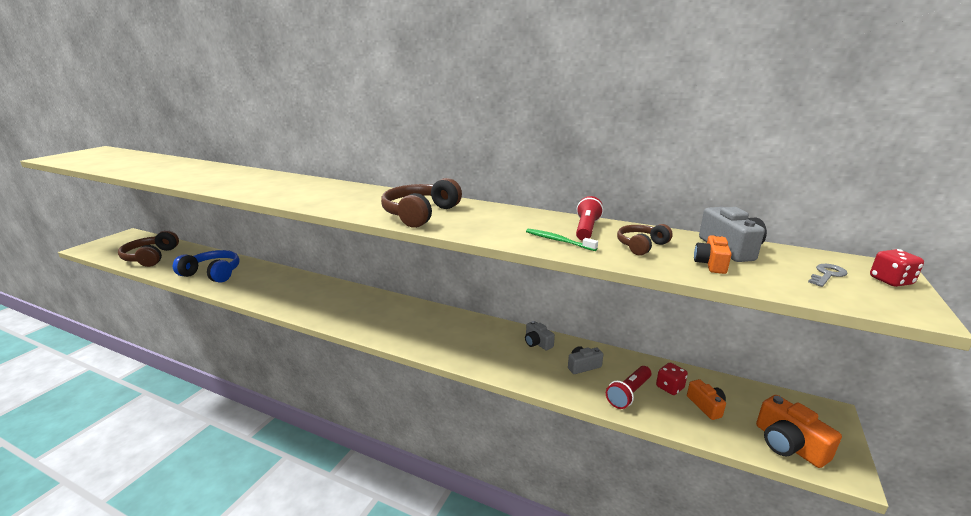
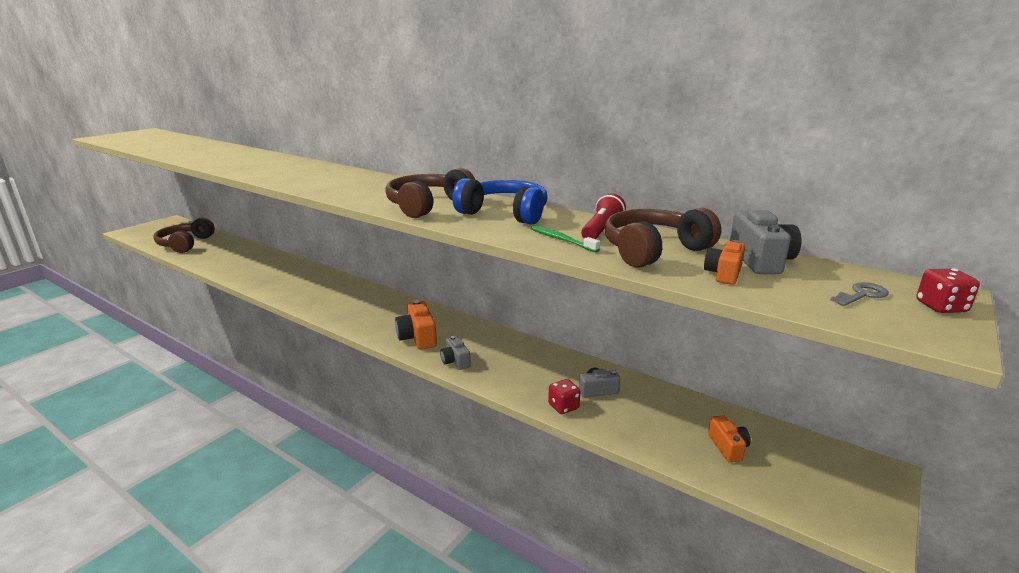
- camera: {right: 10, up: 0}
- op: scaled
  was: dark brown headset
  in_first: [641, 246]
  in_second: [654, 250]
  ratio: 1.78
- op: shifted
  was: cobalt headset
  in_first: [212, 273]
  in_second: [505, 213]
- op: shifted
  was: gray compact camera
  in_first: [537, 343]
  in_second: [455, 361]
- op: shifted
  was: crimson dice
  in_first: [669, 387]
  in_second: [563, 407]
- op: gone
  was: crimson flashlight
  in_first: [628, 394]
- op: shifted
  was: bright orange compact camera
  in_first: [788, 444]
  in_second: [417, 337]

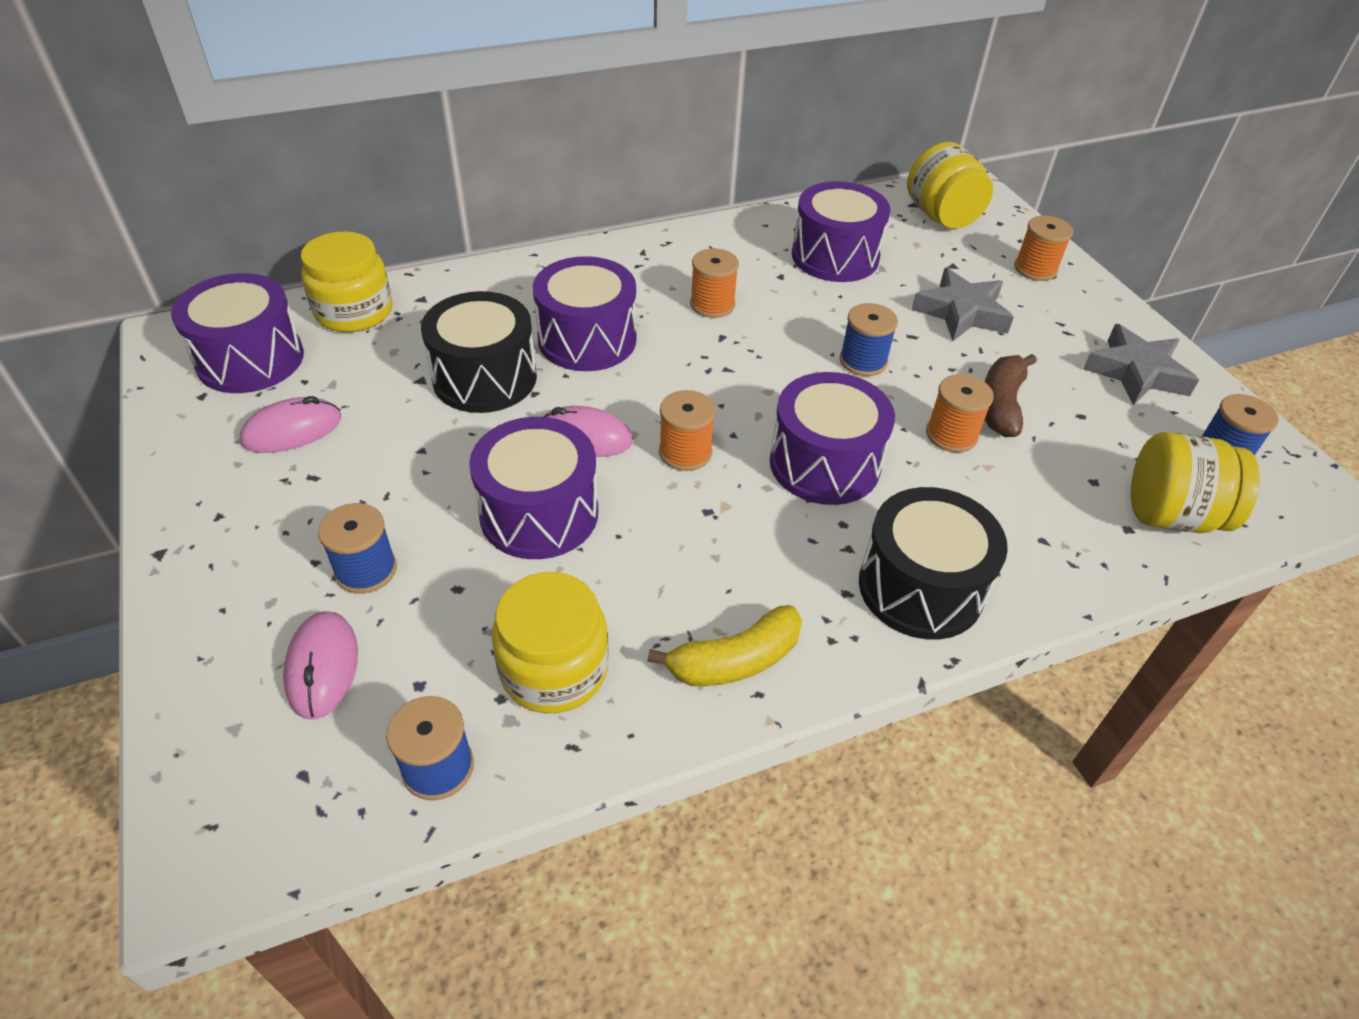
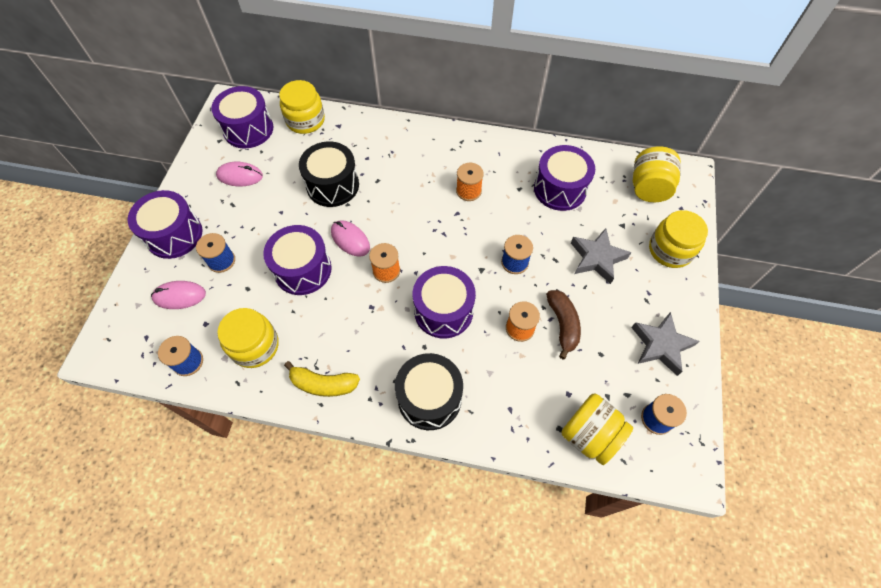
- camera: {right: 35, up: 15}
- op: swapped
  was: bright orange spool
  now: golden preserve jar
  in_first: [1035, 269]
  in_second: [670, 250]
- op: shifted
  was: purple snare drum
  in_first: [587, 339]
  in_second: [174, 235]
- op: rotated
  was: dark brown toy banana
  in_first: [1000, 405]
  in_second: [563, 325]
  clockwise: 120
- op: rotated
  was: rose-pink mouse
  in_first: [322, 667]
  in_second: [179, 296]
  clockwise: 60

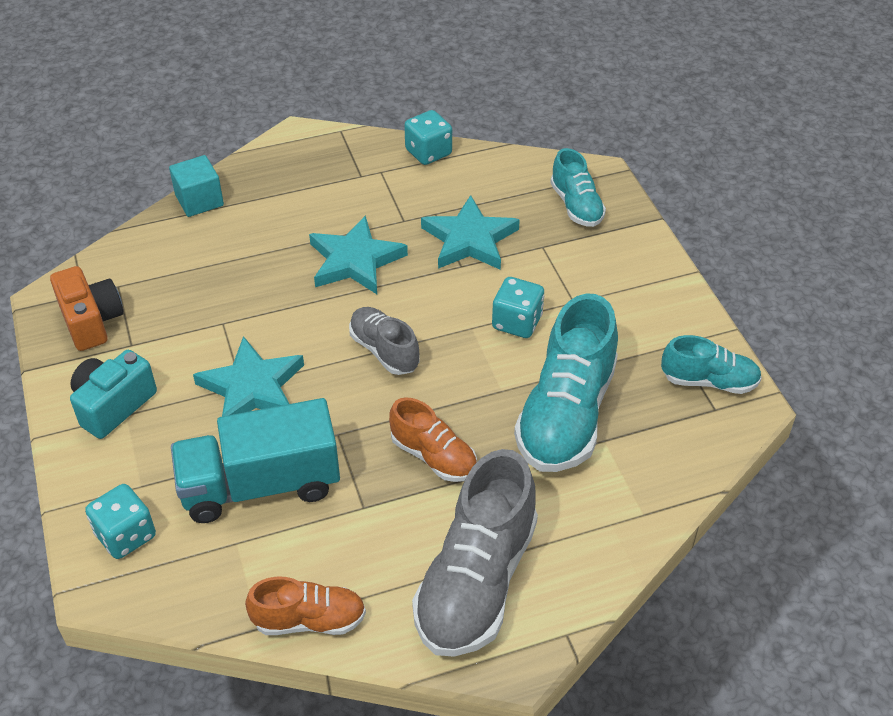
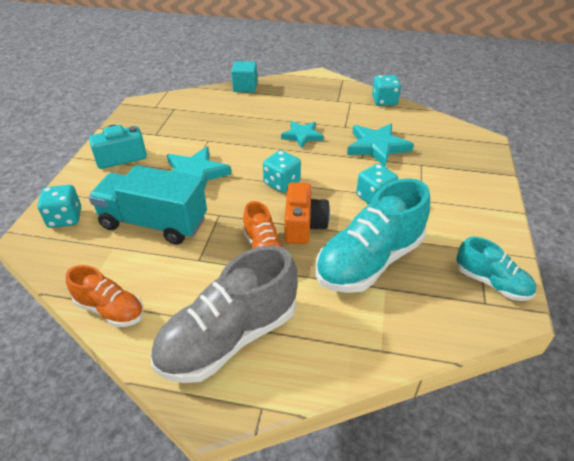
- camera: {right: 30, up: -5}
- op: gone
  was: turquoise lace-up shoe
  in_first: [576, 206]
- op: scaled
  was: turquoise five-pointed star
  in_first: [355, 260]
  in_second: [302, 136]
  ratio: 0.66
- op: shifted
  was: bright orange compact camera
  in_first: [91, 321]
  in_second: [303, 225]
- op: swapped
  was: gray lace-up shoe
  now: turquoise dice
  in_first: [384, 350]
  in_second: [282, 183]

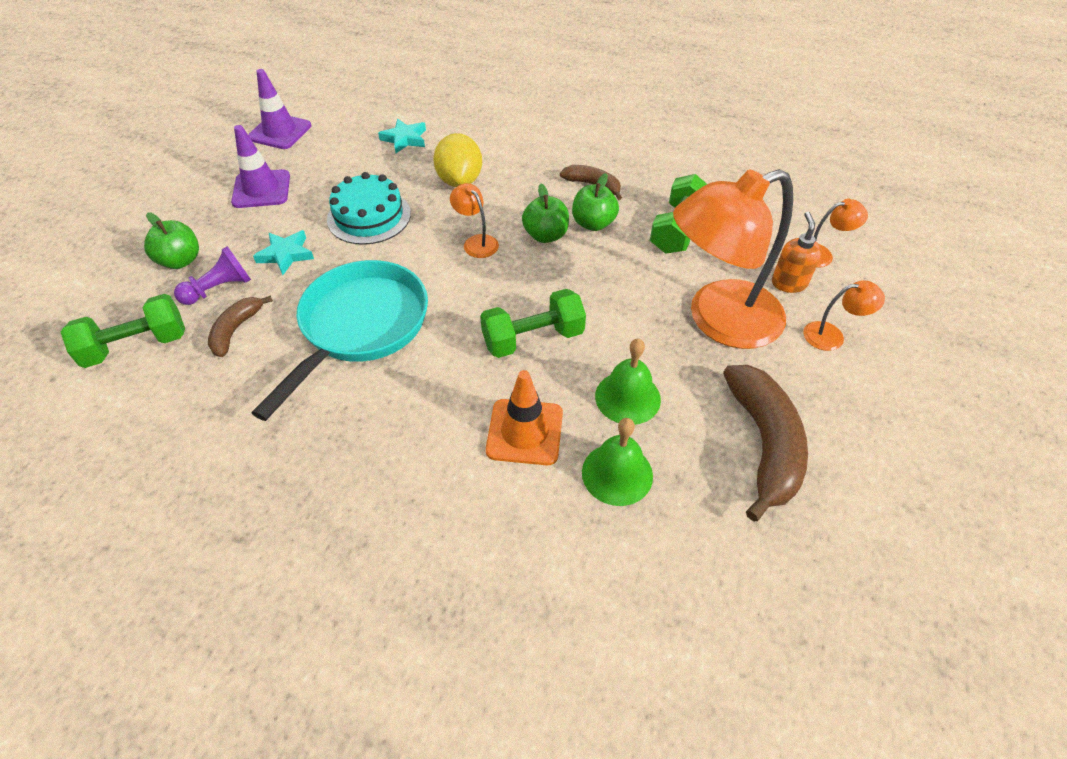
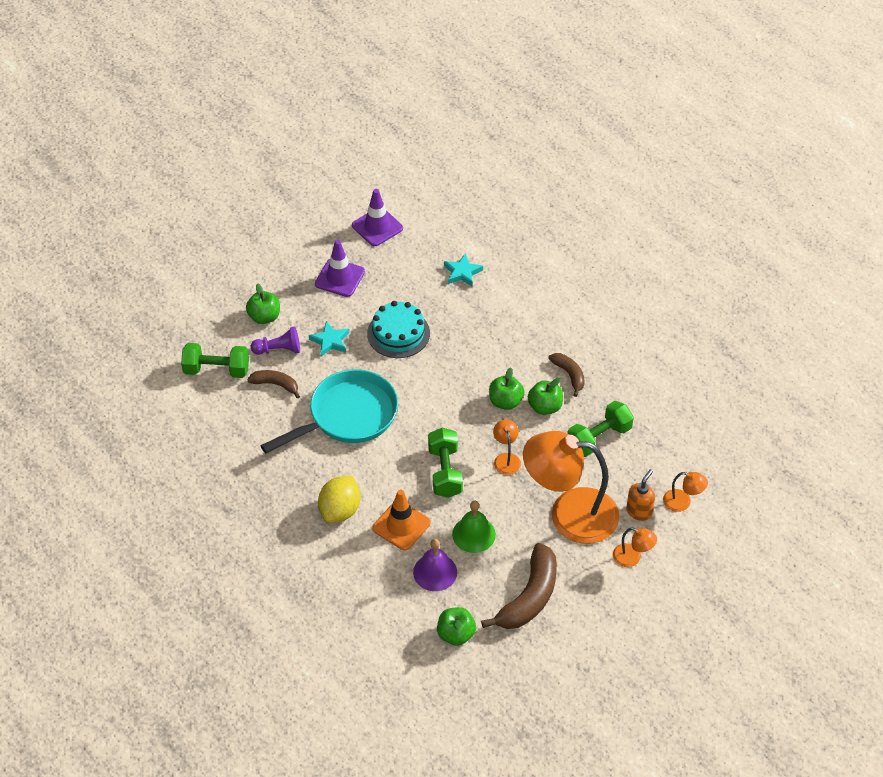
- camera: {right: 30, up: 0}
- op: shifted
  was: golden citrus fruit
  in_first: [460, 180]
  in_second: [340, 510]
- op: shifted
  was: bright orange lamp
  in_first: [476, 242]
  in_second: [506, 459]
- op: rotated
  was: green dumbbell
  in_first: [533, 338]
  in_second: [445, 472]
  clockwise: 75
- op: rotated
  was: dark brown toy banana
  in_first: [236, 330]
  in_second: [276, 384]
  clockwise: 60
- op: repainted
  was: green bell
  now: purple bell
  in_first: [617, 473]
  in_second: [435, 572]
- op: new
  now: green apple fruit
  in_second: [456, 634]

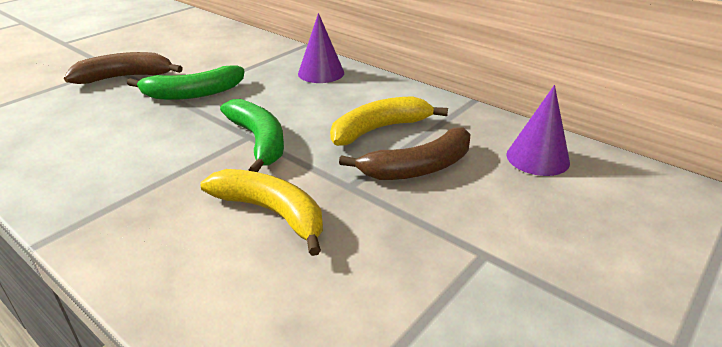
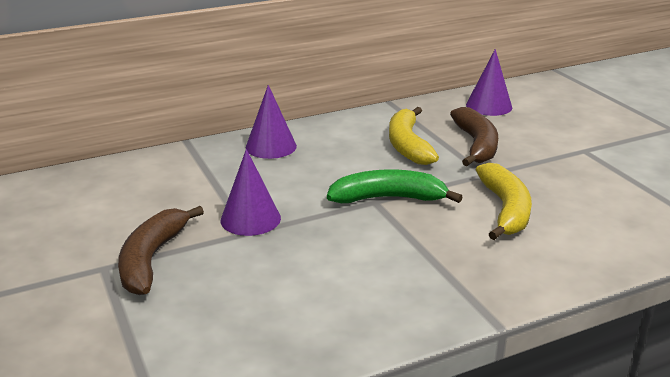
- camera: {right: -65, up: -5}
- op: swapped
  was: green toy banana
  now: purple cone shape
  in_first: [193, 93]
  in_second: [250, 219]
- op: rotated
  was: golden toy banana
  in_first: [272, 212]
  in_second: [505, 209]
  clockwise: 120

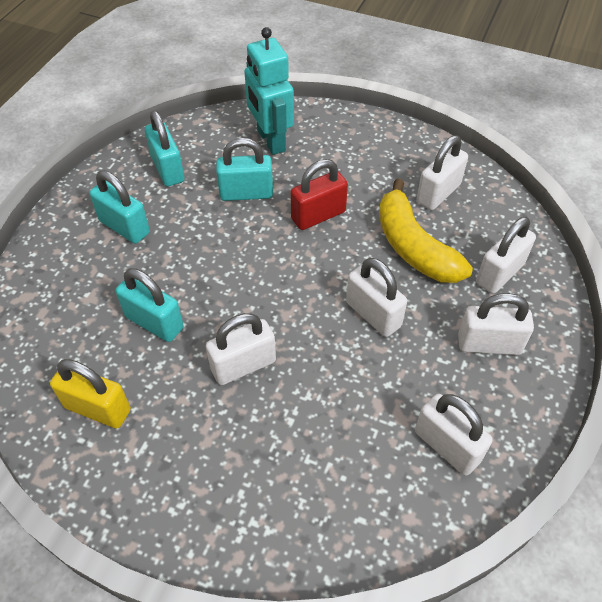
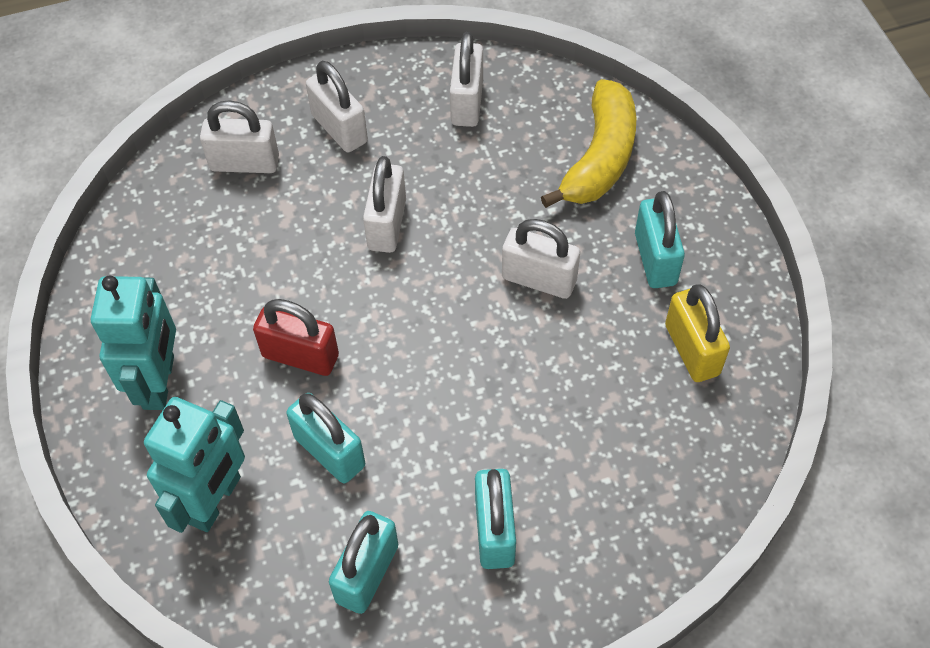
- camera: {right: -130, up: 5}
- op: gone
  was: snow-white padlock
  in_first: [438, 193]
- op: shifted
  was: golden toy banana
  in_first: [413, 247]
  in_second: [600, 157]
- op: shifted
  was: turquoise padlock
  in_first: [154, 322]
  in_second: [655, 259]
- op: new
  now: turquoise robot figure
  in_second: [159, 382]

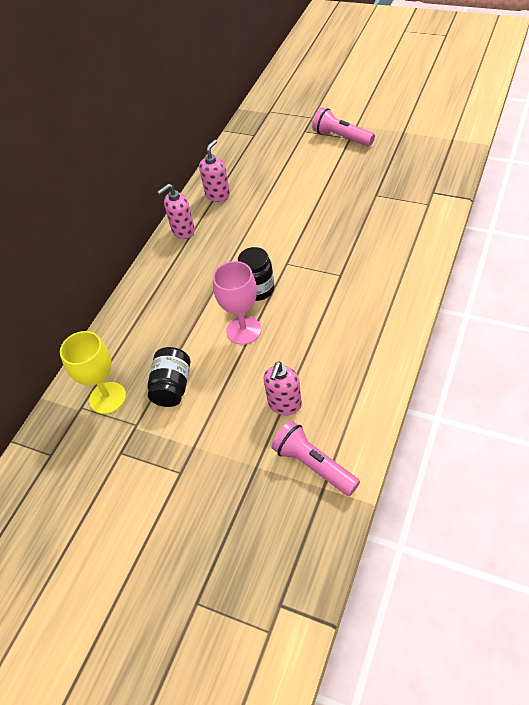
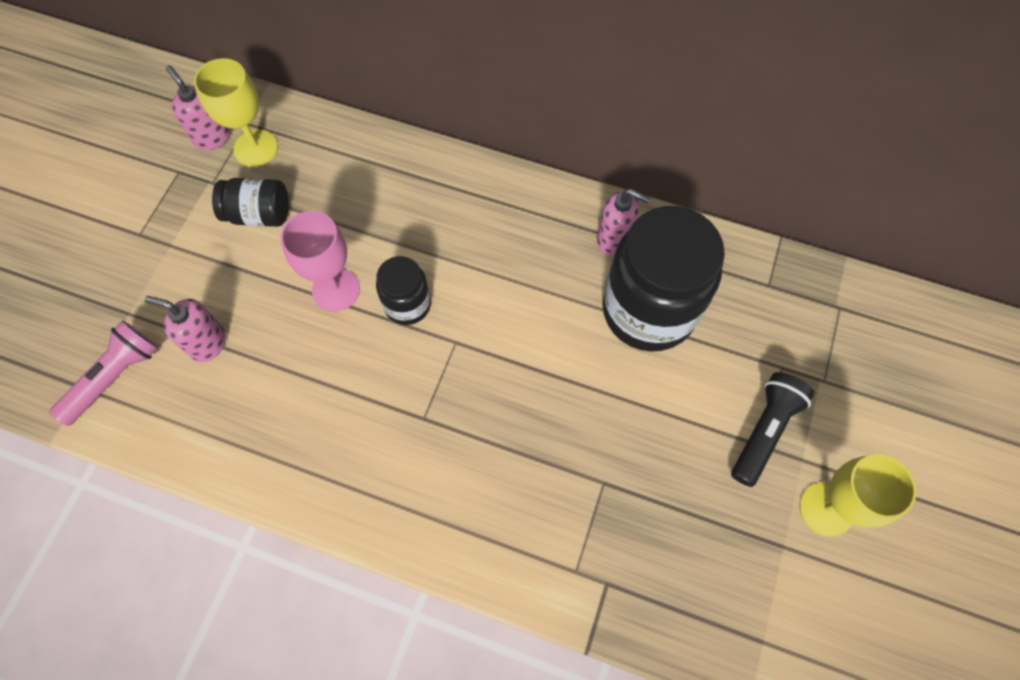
- camera: {right: 80, up: 15}
- op: repainted
  was: rose-pink flashlight
  now: black flashlight
  in_first: [341, 137]
  in_second: [764, 431]
- op: shifted
  was: rose-pink pump bottle
  in_first: [183, 231]
  in_second: [212, 137]
- op: new
  now: black preserve jar
  in_second: [648, 310]
- op: new
  now: golden chalice
  in_second: [826, 509]

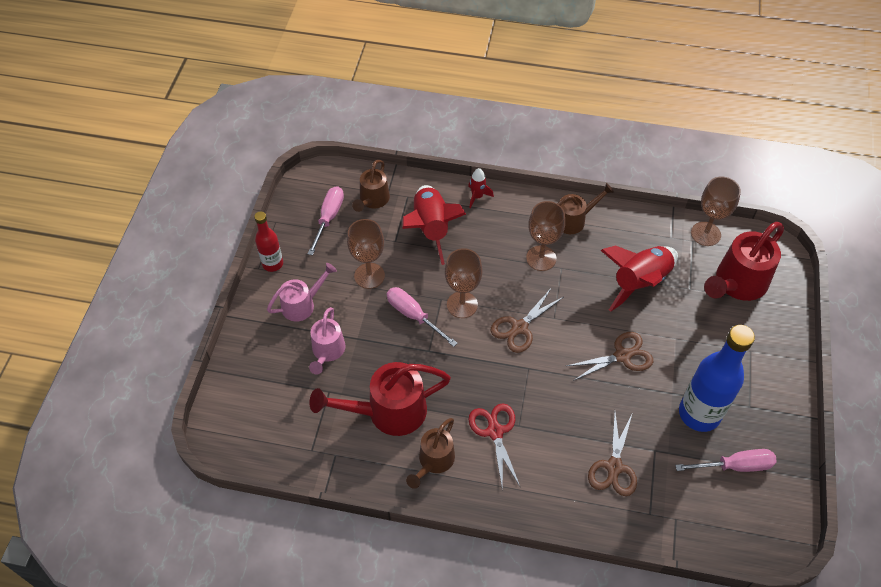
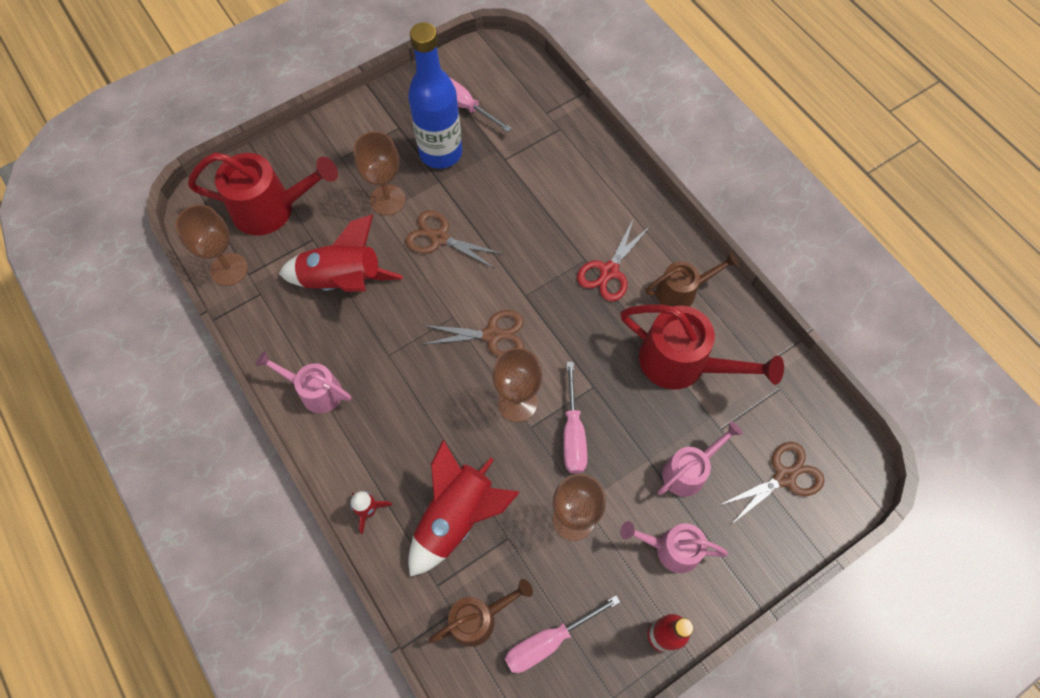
- camera: {right: -135, up: 10}
- op: repainted
  was: dark brown watering can
  now: rose-pink watering can
  in_first: [574, 220]
  in_second: [315, 391]
- op: shifted
  was: dark brown chalice
  in_first: [541, 258]
  in_second: [387, 200]
- op: shifted
  was: dark brown shears
  in_first: [614, 467]
  in_second: [784, 477]

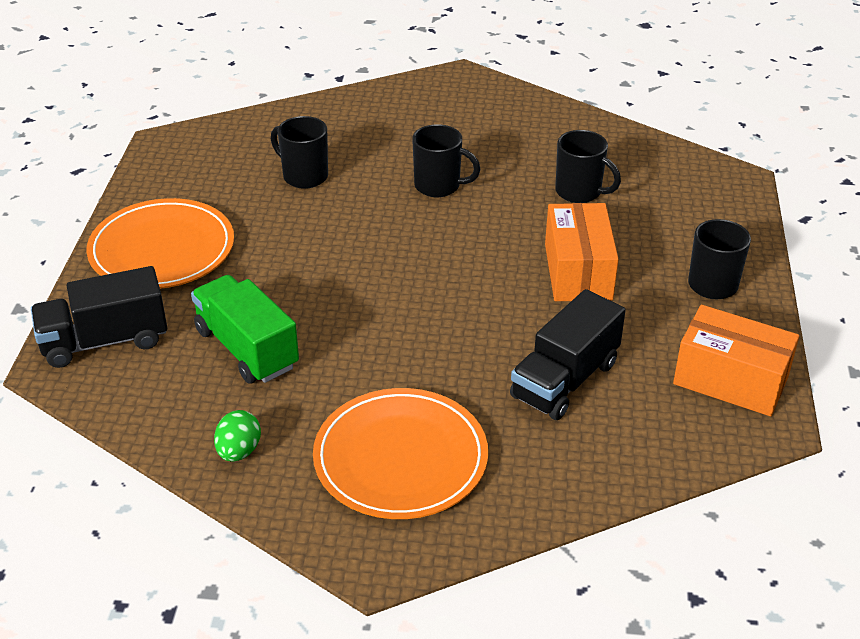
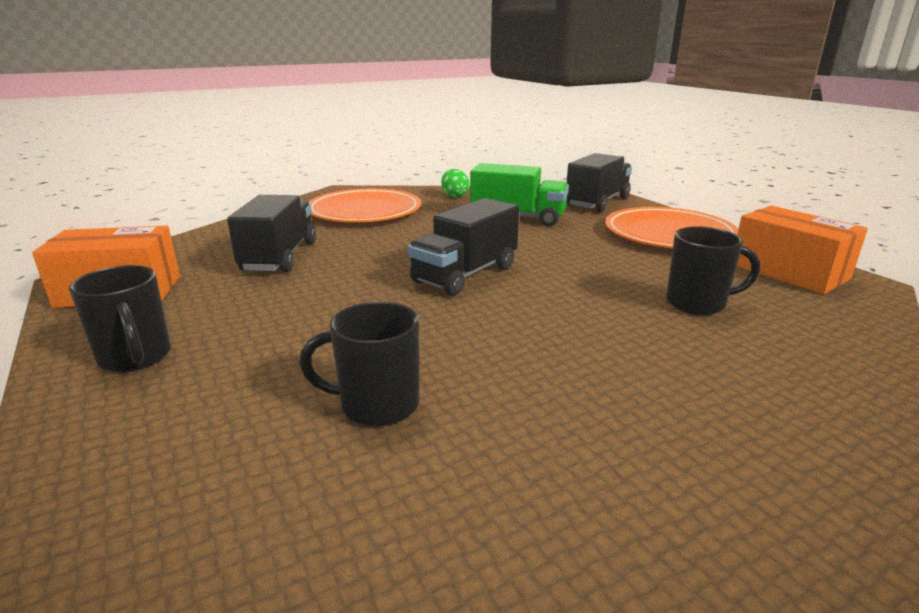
- camera: {right: 145, up: -15}
- op: gone
  was: black coffee mug
  in_first: [439, 186]
- op: shifted
  was: bright orange box
  in_first: [578, 272]
  in_second: [788, 271]
- op: new
  now: black truck
  in_second: [465, 274]

